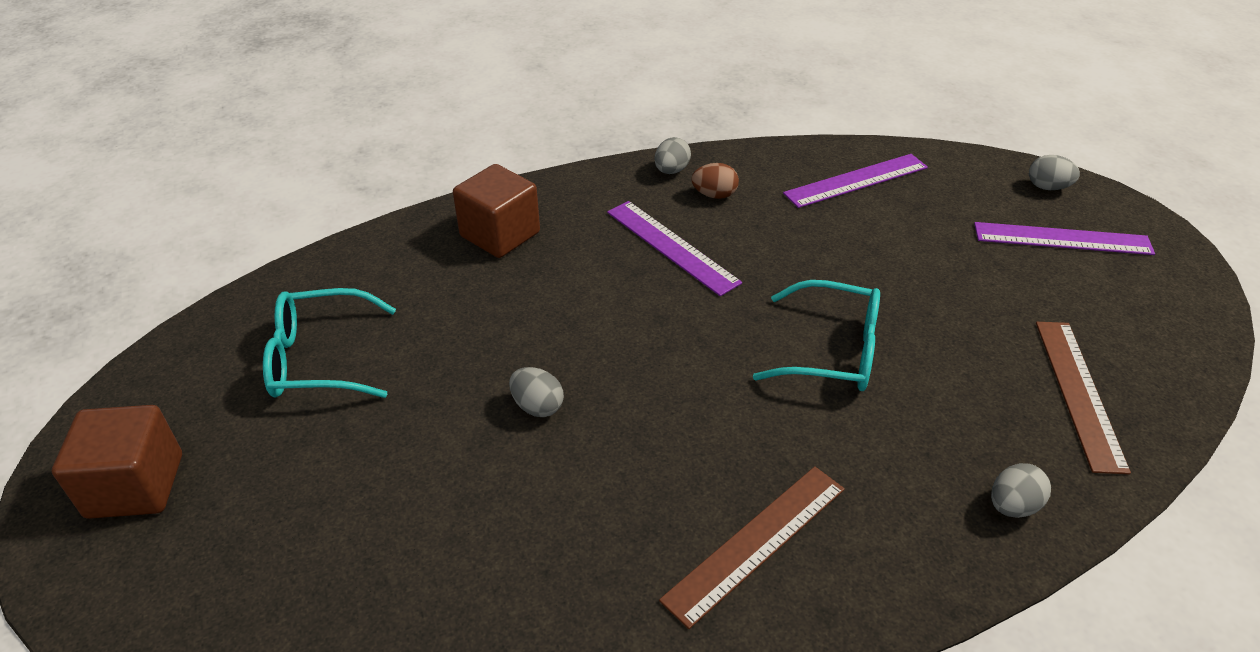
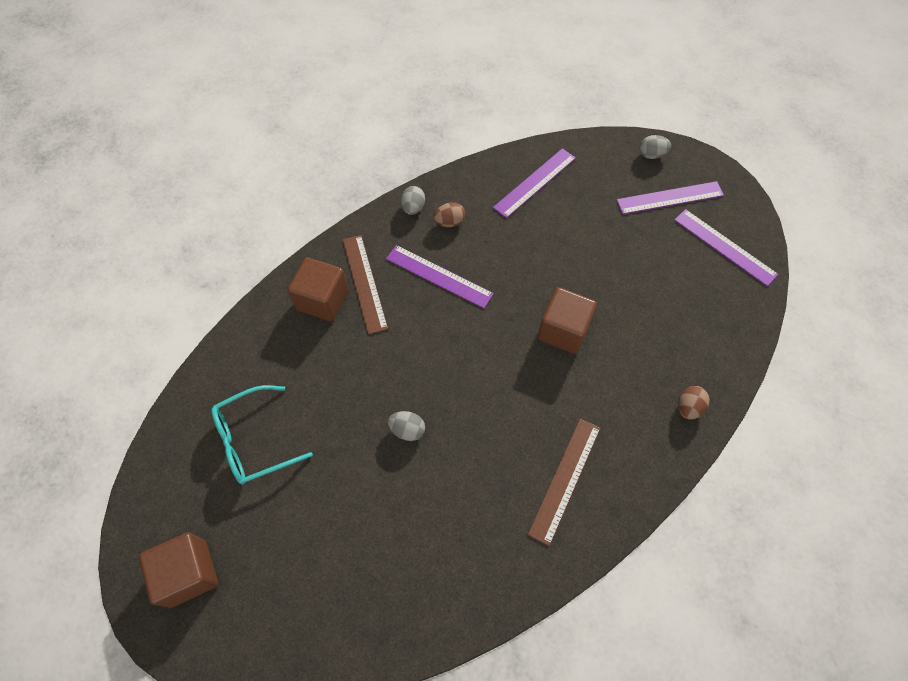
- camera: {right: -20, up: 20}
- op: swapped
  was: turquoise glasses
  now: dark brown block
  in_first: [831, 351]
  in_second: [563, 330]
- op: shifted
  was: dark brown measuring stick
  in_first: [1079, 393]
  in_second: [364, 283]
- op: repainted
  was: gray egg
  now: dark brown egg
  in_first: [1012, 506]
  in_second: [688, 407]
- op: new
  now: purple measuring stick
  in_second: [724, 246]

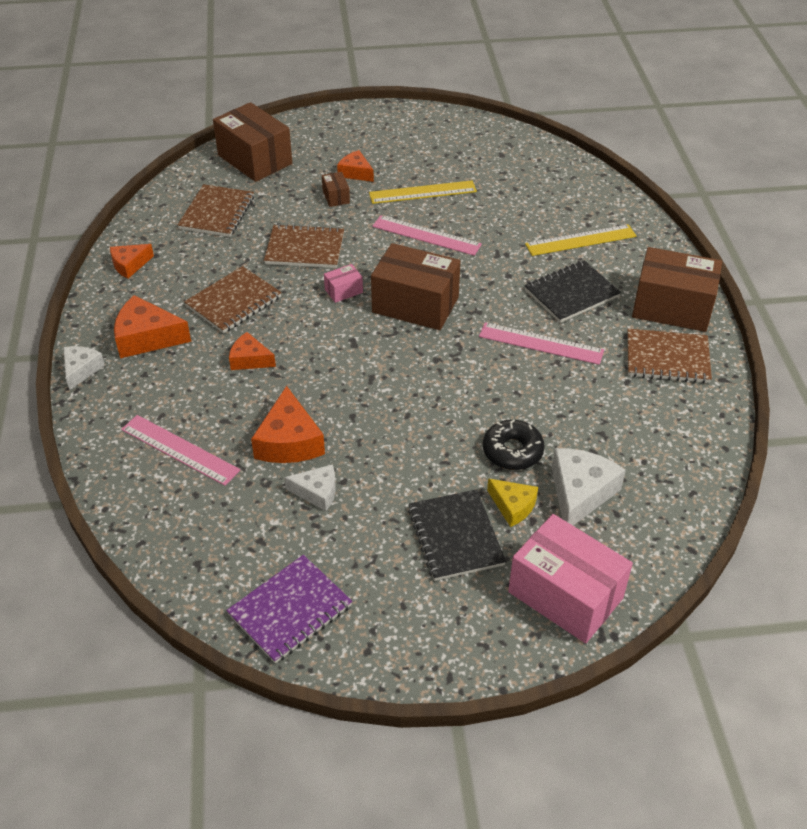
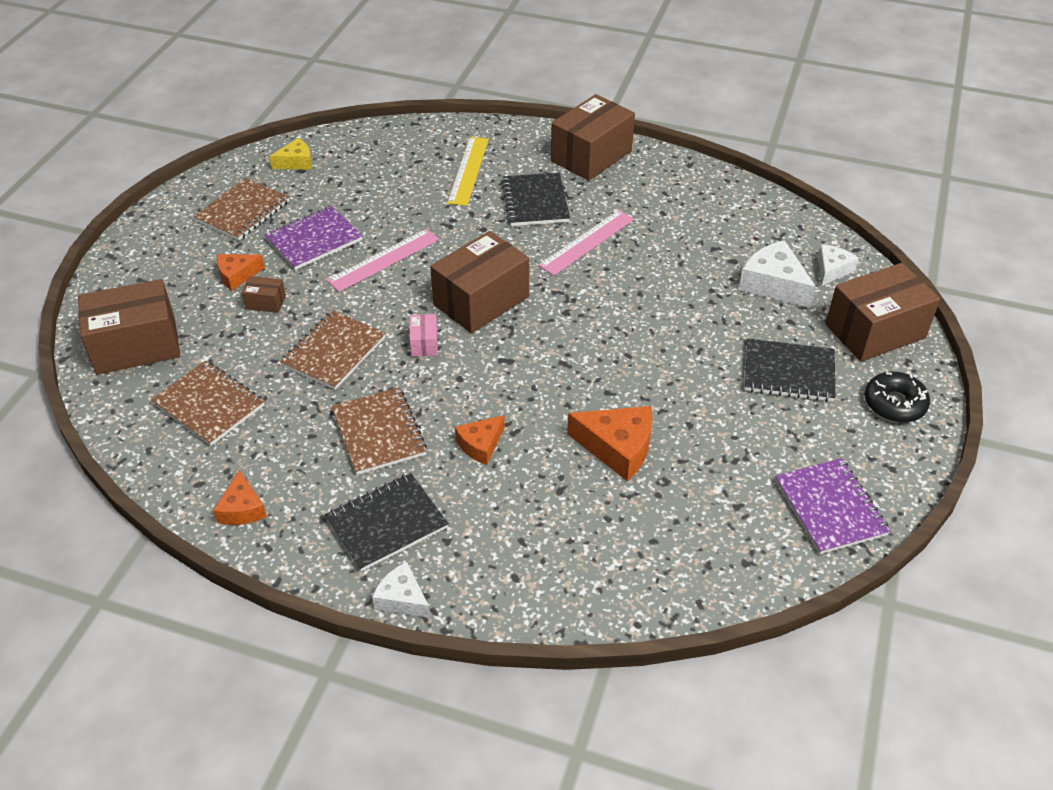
- camera: {right: -65, up: 0}
- op: swapped
  was: golden measuring stick
  now: purple exercise book
  in_first: [422, 192]
  in_second: [314, 240]
- op: swapped
  was: bright orange piece of cheese
  now: black exercise book
  in_first: [147, 337]
  in_second: [386, 523]
- op: shifted
  was: dark brown exercise book
  in_first: [667, 358]
  in_second: [243, 211]
- op: gone
  was: rose-pink measuring stick
  in_first: [179, 449]
- op: shifted
  was: black doughnut
  in_first: [512, 451]
  in_second: [894, 404]
- op: shifted
  was: snow-white piece of cheese
  in_first: [317, 492]
  in_second: [832, 270]
- op: shifted
  was: golden piece of cheese
  in_first: [513, 506]
  in_second: [296, 162]
- op: repainted
  was: rose-pink box
  now: dark brown box
  in_first: [565, 595]
  in_second: [875, 331]

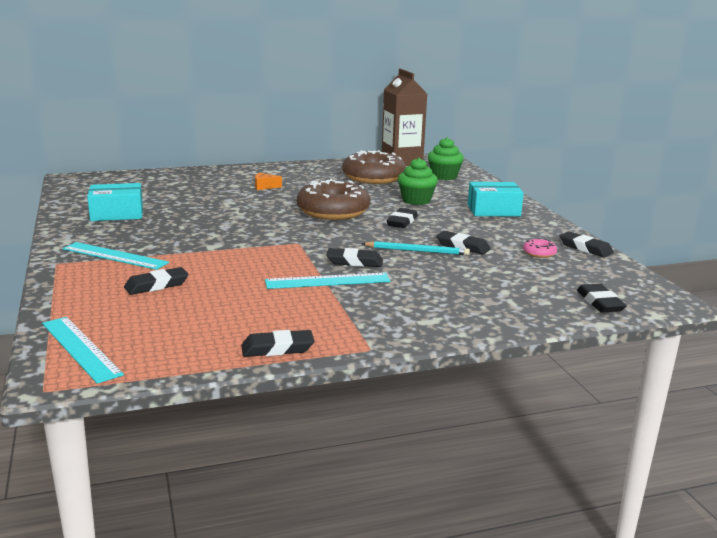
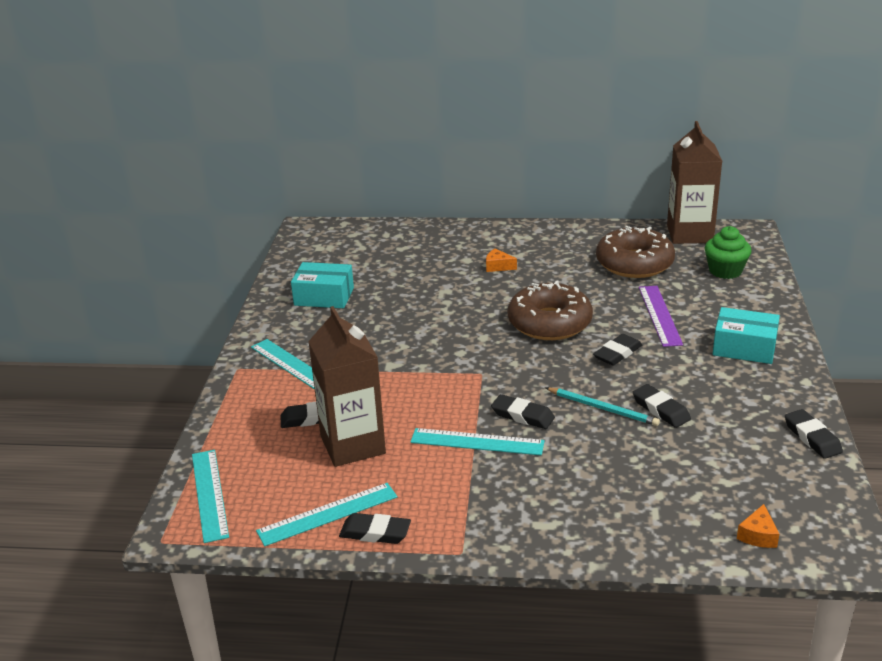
- camera: {right: 25, up: 10}
- op: swapped
  was: green cupcake
  now: purple measuring stick
  in_first: [416, 200]
  in_second: [659, 315]
- op: gone
  was: rose-pink doughnut
  in_first: [539, 253]
- op: swapped
  was: black gum eraser
  now: bright orange piece of cheese
  in_first: [600, 302]
  in_second: [758, 535]
- op: new
  now: dark brown juice carton
  in_second: [352, 445]
- op: new
  now: turquoise measuring stick
  in_second: [327, 514]

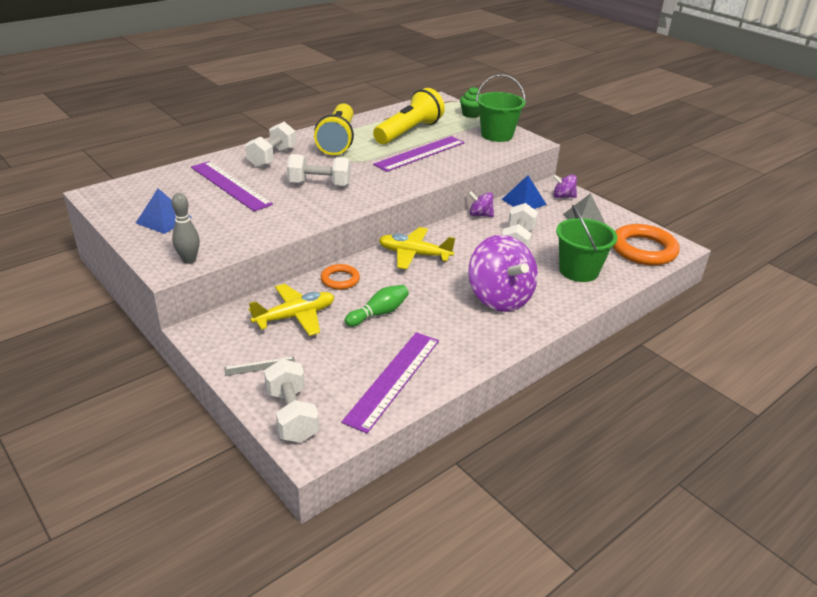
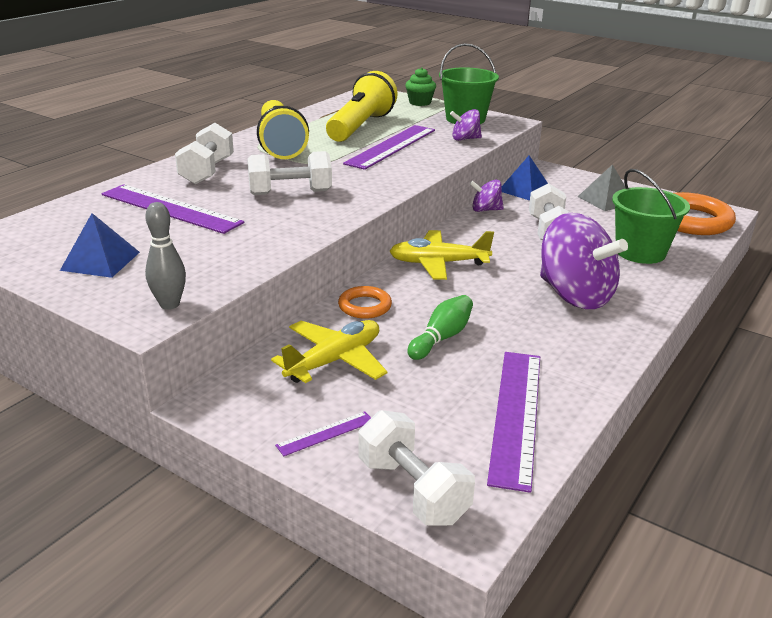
- camera: {right: -15, up: -5}
- op: shifted
  was: purple toy top
  in_first: [563, 196]
  in_second: [465, 139]
- op: repainted
  was: gray measuring stick
  now: purple measuring stick
  in_first: [260, 366]
  in_second: [325, 433]

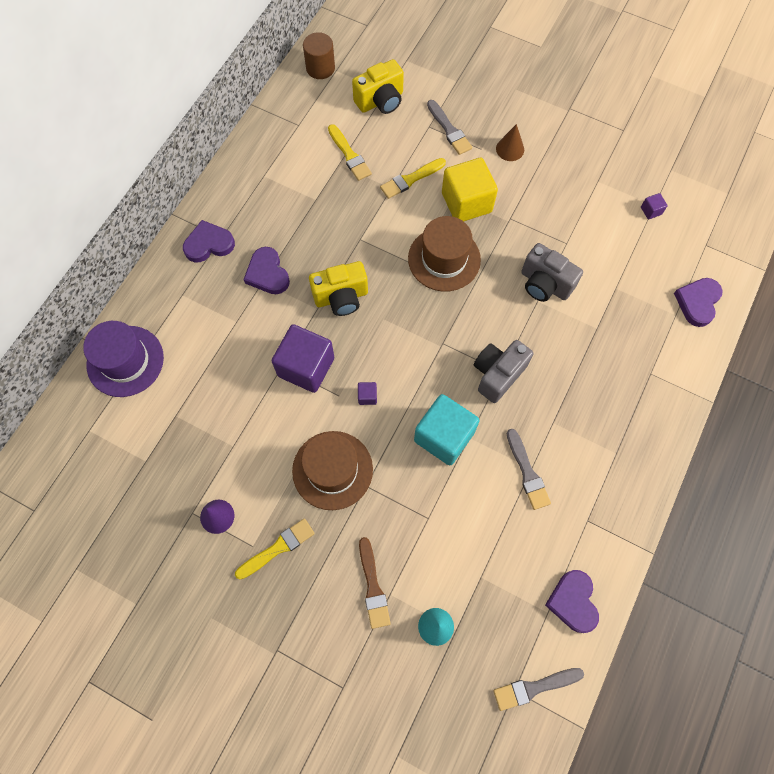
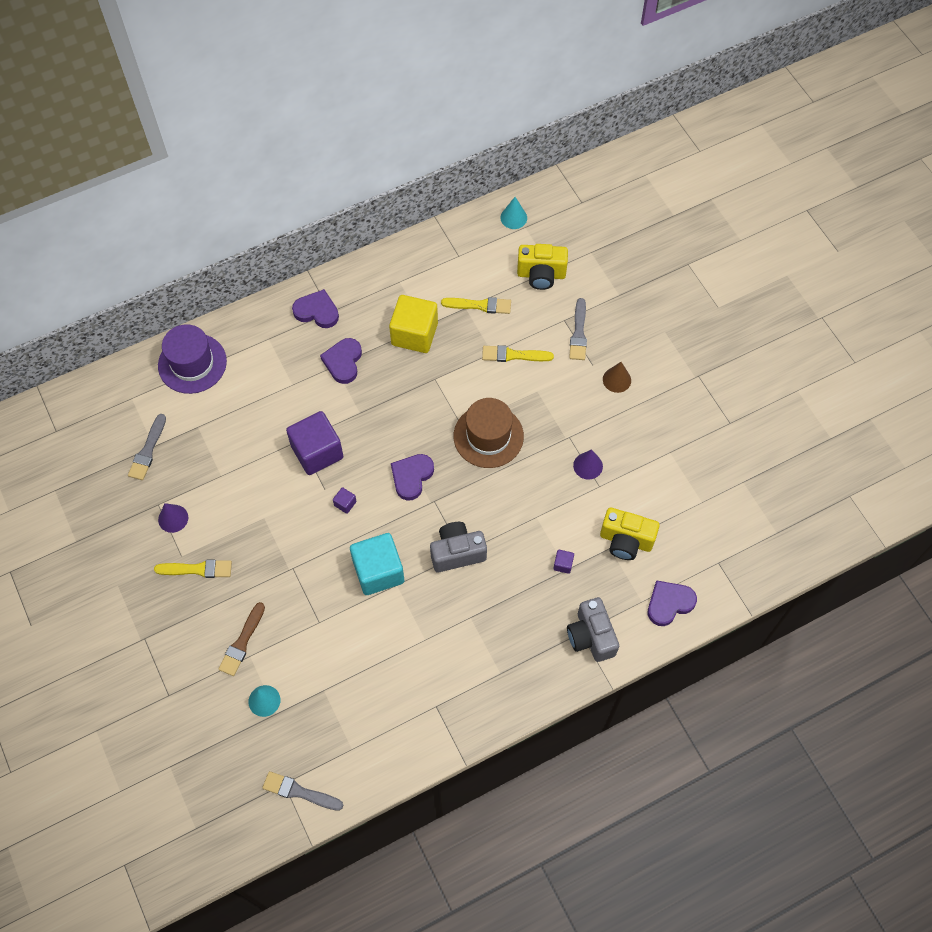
- camera: {right: 35, up: -5}
- op: swapped
  was: dark brown cylinder shape
  now: turquoise cone shape
  in_first: [320, 68]
  in_second: [513, 217]
- op: rotated
  was: golden paint brush
  in_first: [349, 155]
  in_second: [480, 305]
  clockwise: -90
- op: shifted
  was: golden block
  in_first: [466, 202]
  in_second: [414, 334]
- op: shifted
  was: purple block
  in_first: [651, 211]
  in_second: [563, 564]
- op: shifted
  was: gray compact camera
  in_first: [544, 284]
  in_second: [591, 636]
- op: shifted
  was: golden compact camera
  in_first: [341, 297]
  in_second: [626, 541]
- op: shifted
  was: gray paint brush
  in_first: [527, 472]
  in_second: [148, 450]
- op: gone
  was: dark brown top hat
  in_first: [332, 470]
- op: shifted
  was: purple love heart
  in_first: [573, 601]
  in_second: [411, 477]
- op: new
  now: purple cone shape
  in_second: [588, 466]

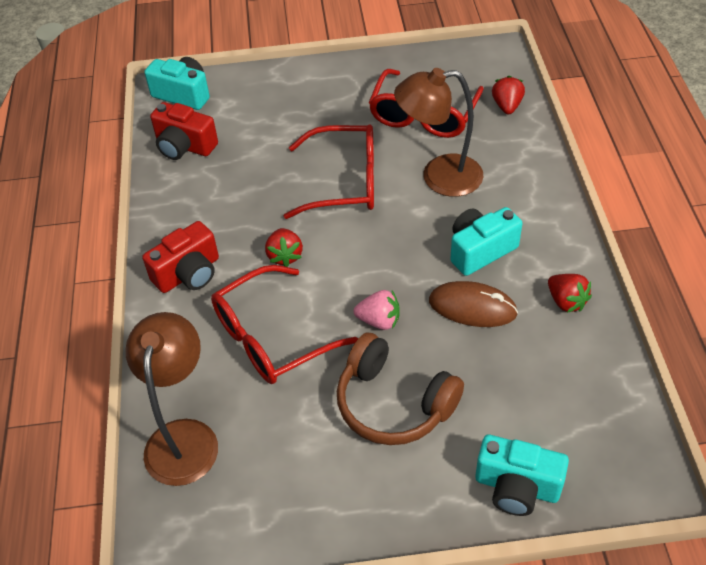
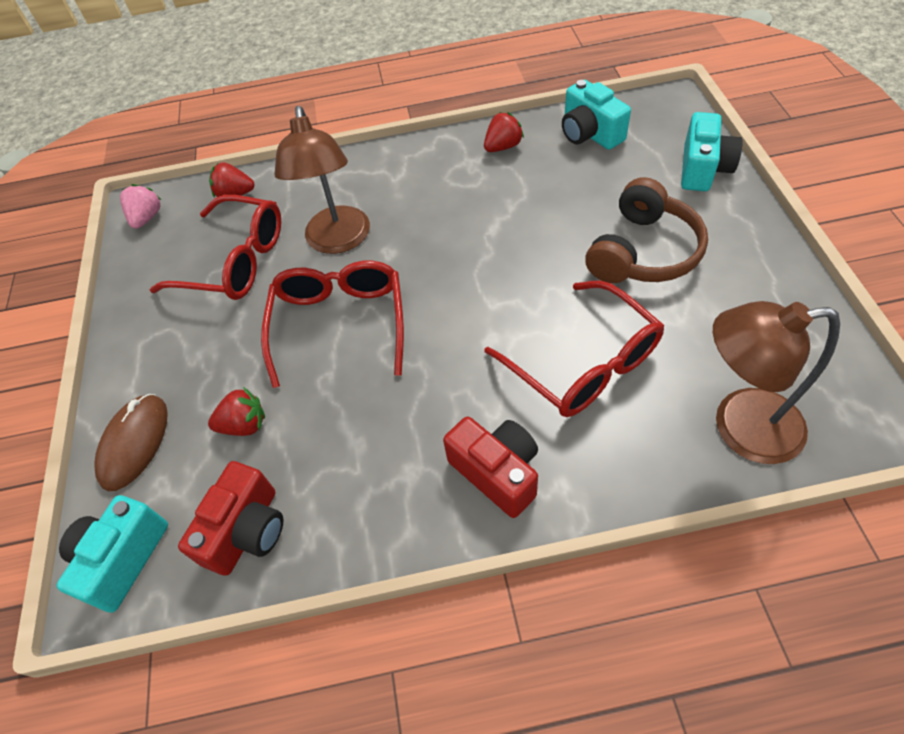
- camera: {right: -90, up: 5}
- op: shifted
  was: turquoise compact camera
  in_first: [480, 250]
  in_second: [589, 134]
- op: shifted
  was: crimson strawberry
  in_first: [285, 256]
  in_second: [244, 425]
- op: shifted
  was: dark brown mouse
  in_first: [472, 307]
  in_second: [134, 443]
- op: shifted
  was: rose-pink strawberry
  in_first: [379, 320]
  in_second: [147, 218]

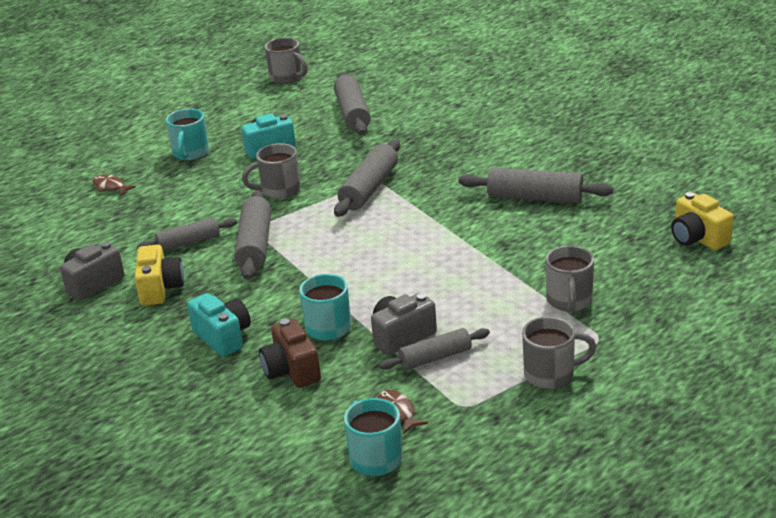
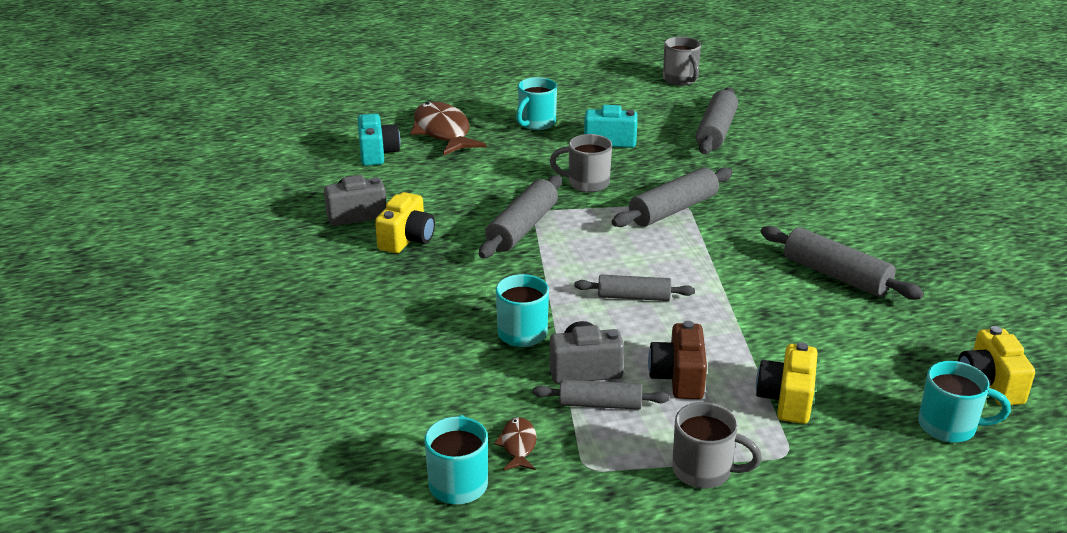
- camera: {right: 25, up: 0}
- op: scaled
  was: dark brown fish figure
  in_first: [110, 187]
  in_second: [443, 132]
  ratio: 2.17
- op: shifted
  was: gray pastry roller
  in_first: [189, 242]
  in_second: [634, 297]
- op: swapped
  was: gray coffee mug
  now: golden compact camera
  in_first: [569, 301]
  in_second: [786, 399]
- op: shifted
  was: turquoise compact camera
  in_first: [223, 337]
  in_second: [377, 153]
- op: shifted
  was: dark brown compact camera
  in_first: [291, 371]
  in_second: [678, 378]
- op: new
  now: turquoise coffee mug
  in_second: [949, 427]

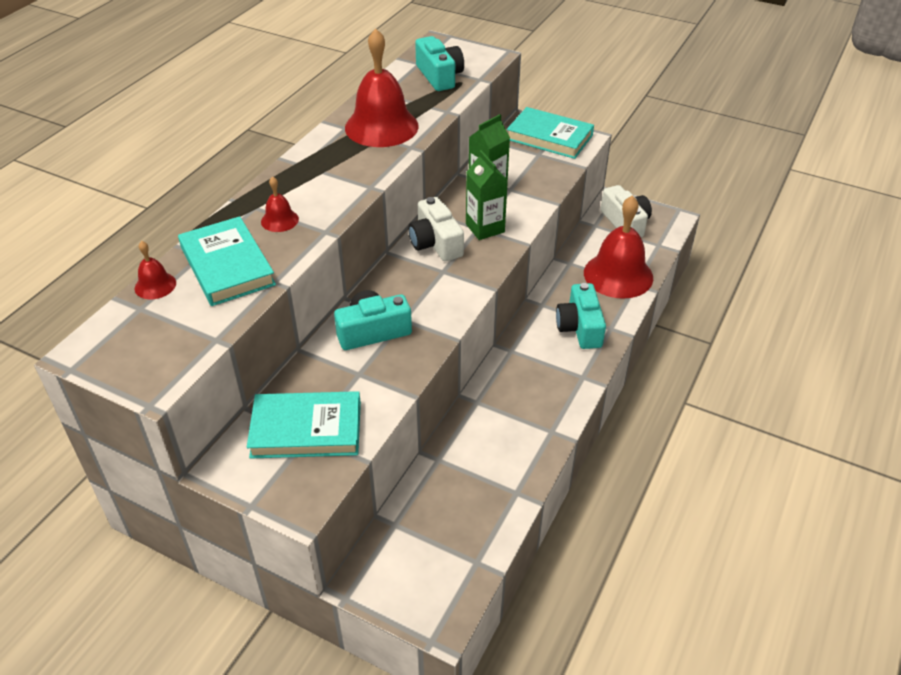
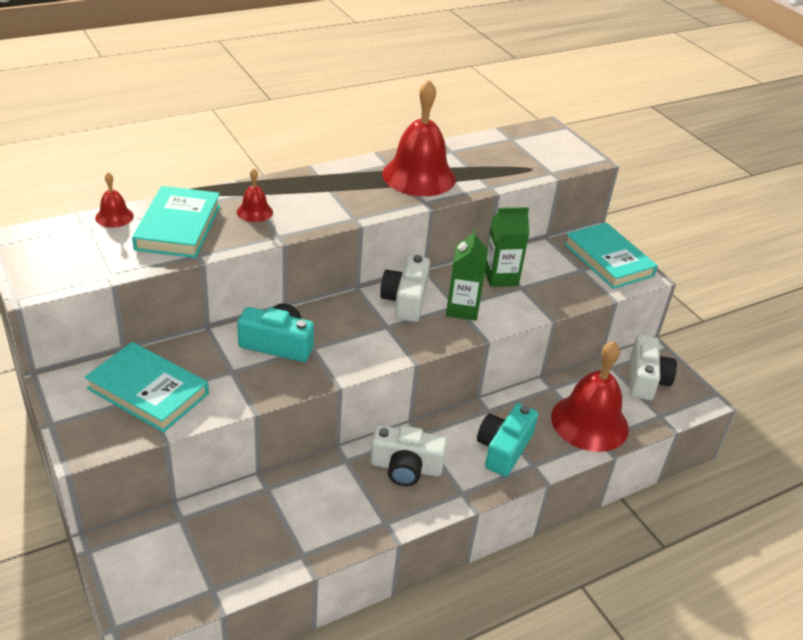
- camera: {right: 30, up: -5}
- op: gone
  was: turquoise compact camera
  in_first: [439, 76]
- op: new
  now: snow-white compact camera
  in_second: [406, 467]

